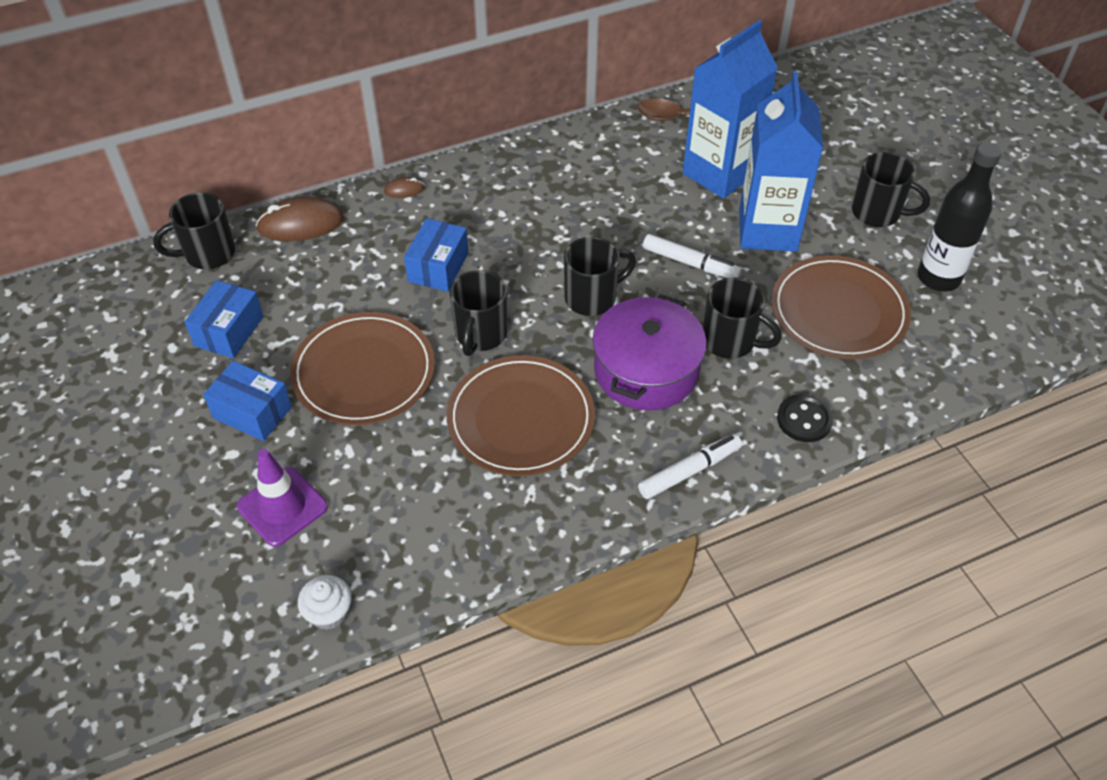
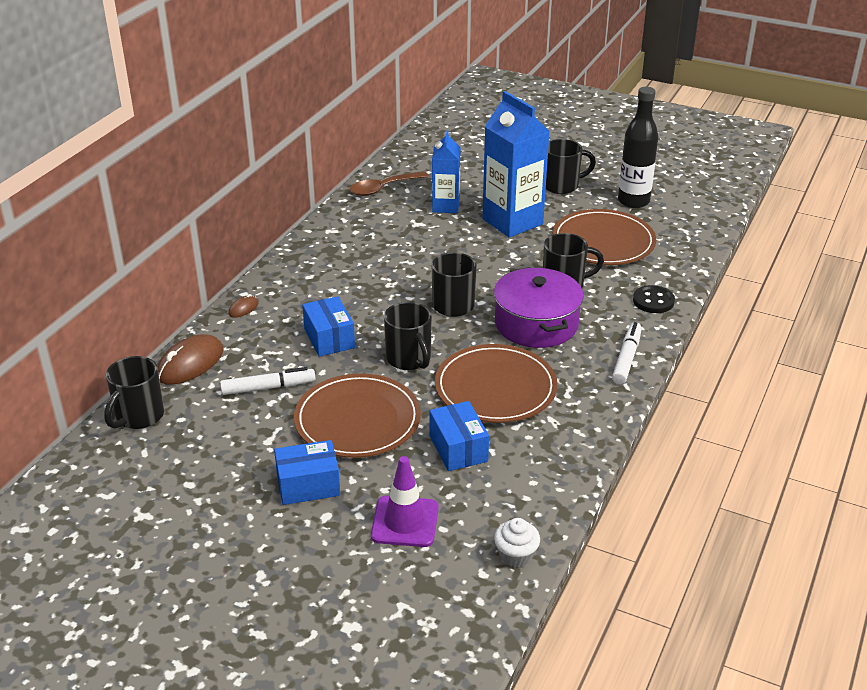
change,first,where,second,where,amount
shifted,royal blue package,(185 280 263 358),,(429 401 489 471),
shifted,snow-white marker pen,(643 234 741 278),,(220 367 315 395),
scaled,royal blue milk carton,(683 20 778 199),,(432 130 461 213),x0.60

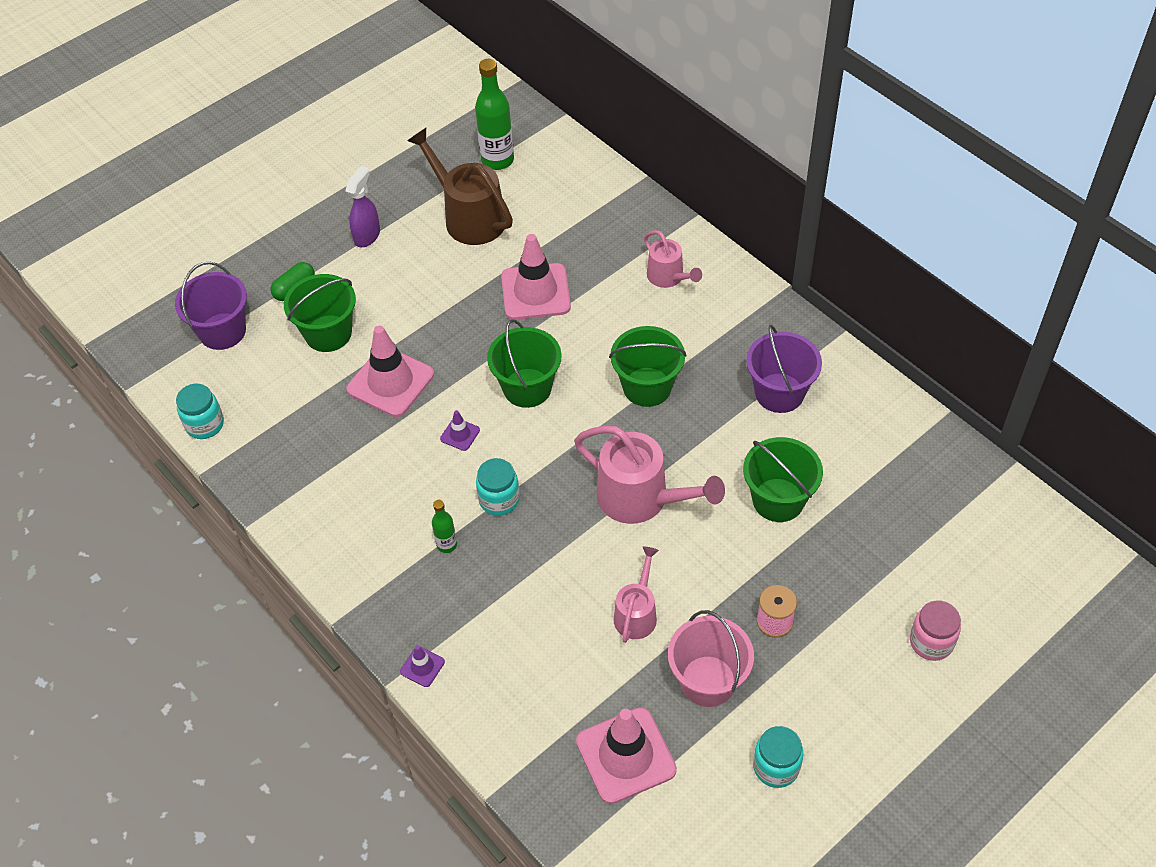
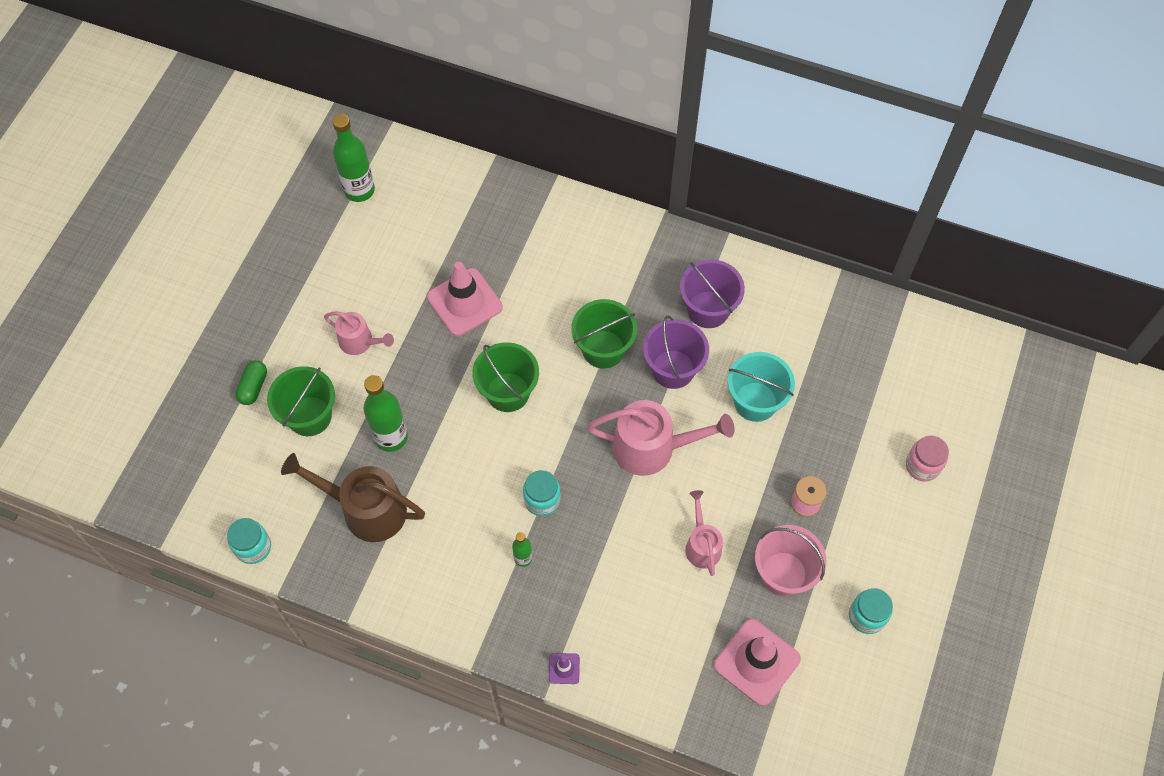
change,first,where,second,where,amount
gone,violet spray bottle,(345 166 380 247),,,
gone,violet road cone,(440 410 480 451),,,
shifted,violet pail,(175 262 247 350),,(643 316 709 389),
shifted,dark brown watering pot,(407 128 513 245),,(281 453 425 542),
shifted,rose-pink watering pot,(644 230 702 288),,(324 311 394 355),
swapped,rose-pink road cone,(347 326 434 417),green bottle,(363 375 408 452),
repainted,green pail,(743 437 823 522),teal pail,(728 352 795 422),

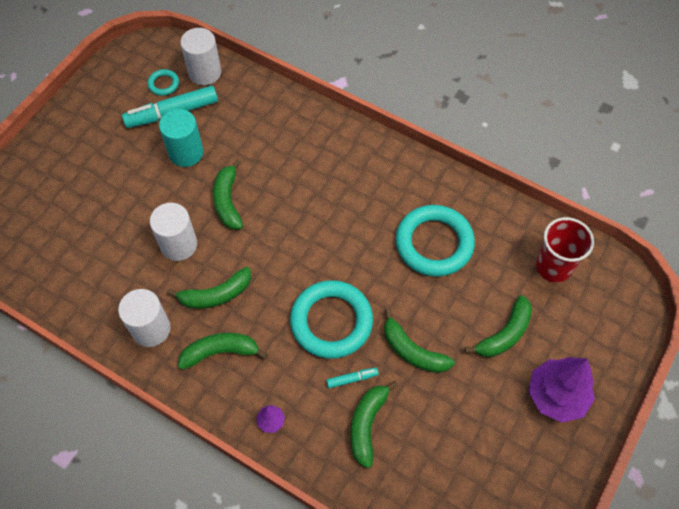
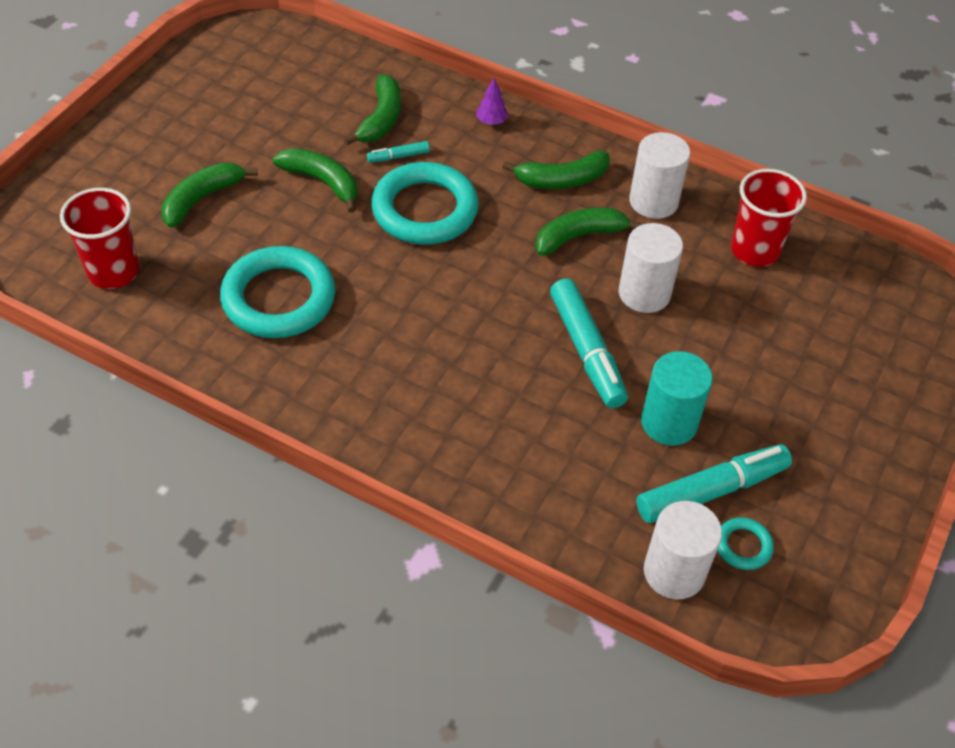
change,first,where,second,where,amount
gone,violet fir tree,(528 357 595 423),,,
new,,,crimson tumbler,(731 169 807 267),
swapped,green toy banana,(213 159 243 229),teal marker pen,(550 278 628 408),

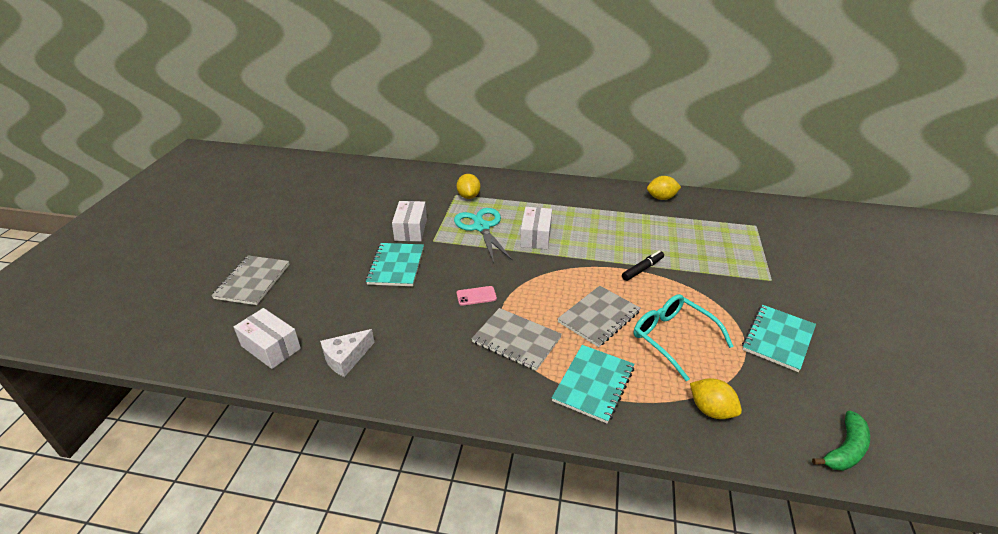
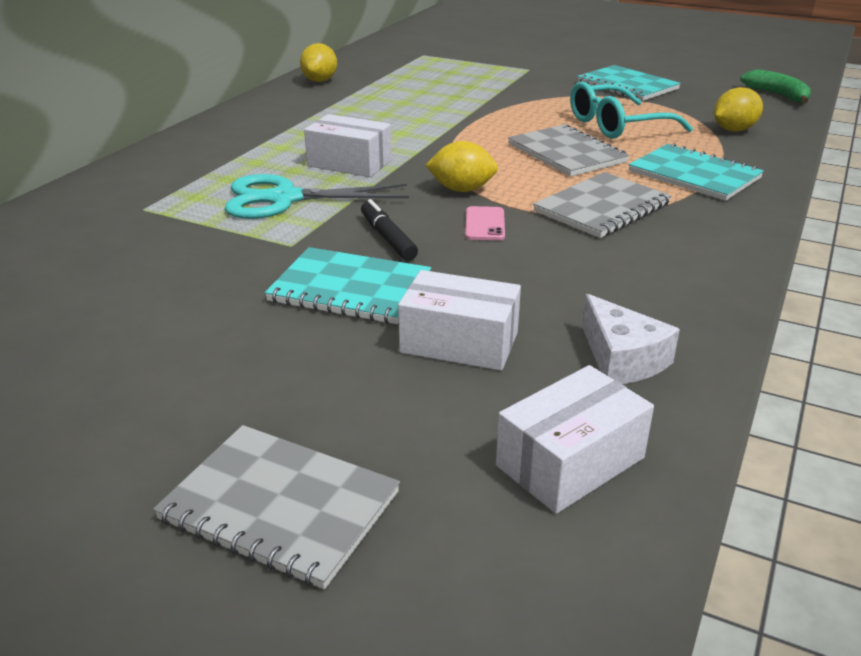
change,first,where,second,where,amount
shifted,snow-white package,(392 201 427 241),,(398 270 521 371),
shifted,yellow toy lemon,(457 174 481 199),,(425 141 498 192),
shifted,ebony marker pen,(622 251 664 281),,(361 199 418 261),

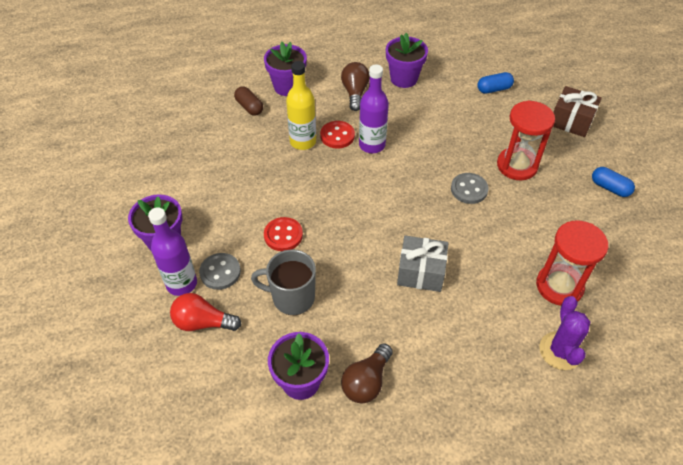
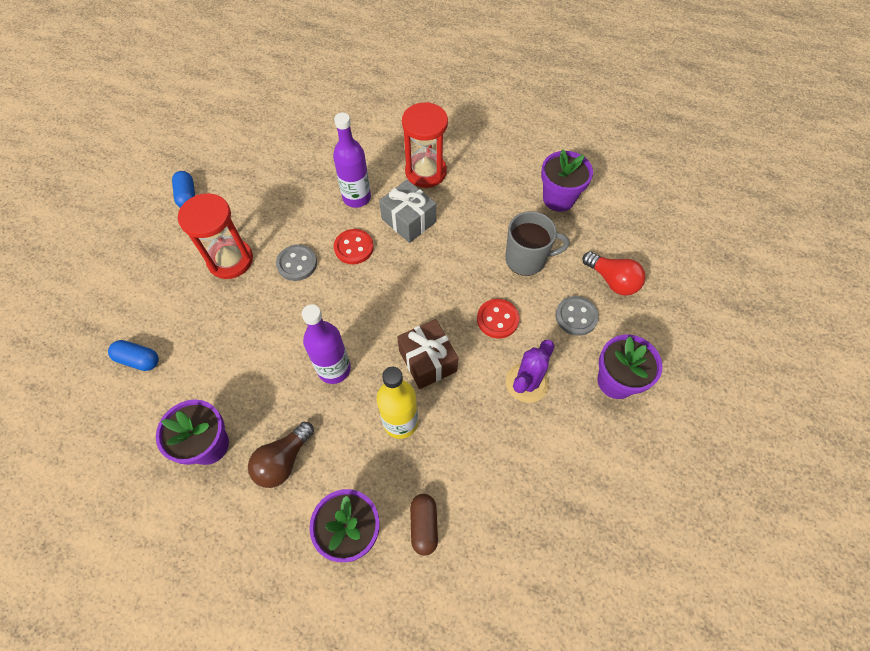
change,first,where,second,where,amount
gone,dark brown bulb,(341 343 393 404),,,
shifted,violet bottle,(148 208 197 296),,(333 113 371 208),
shifted,crimson button,(320 121 355 149),,(334 229 374 264),
shifted,crimson hourglass,(536 220 608 306),,(402 102 448 188),
shifted,violet cactus,(540 296 590 370),,(506 340 555 403),
shifted,dark brown present,(553 86 602 137),,(397 319 458 389),
rotated,grey coffee mug,(251 249 316 315),,(505 211 570 276),45 degrees counterclockwise

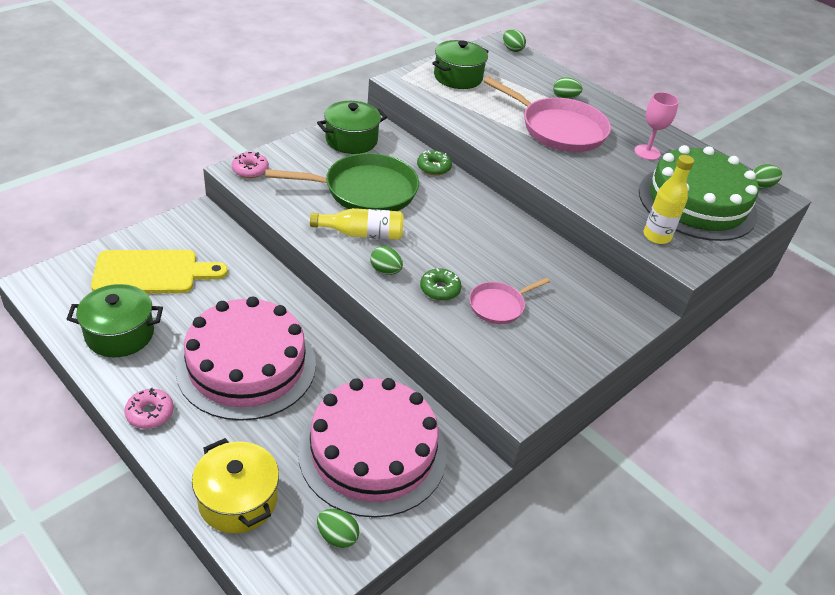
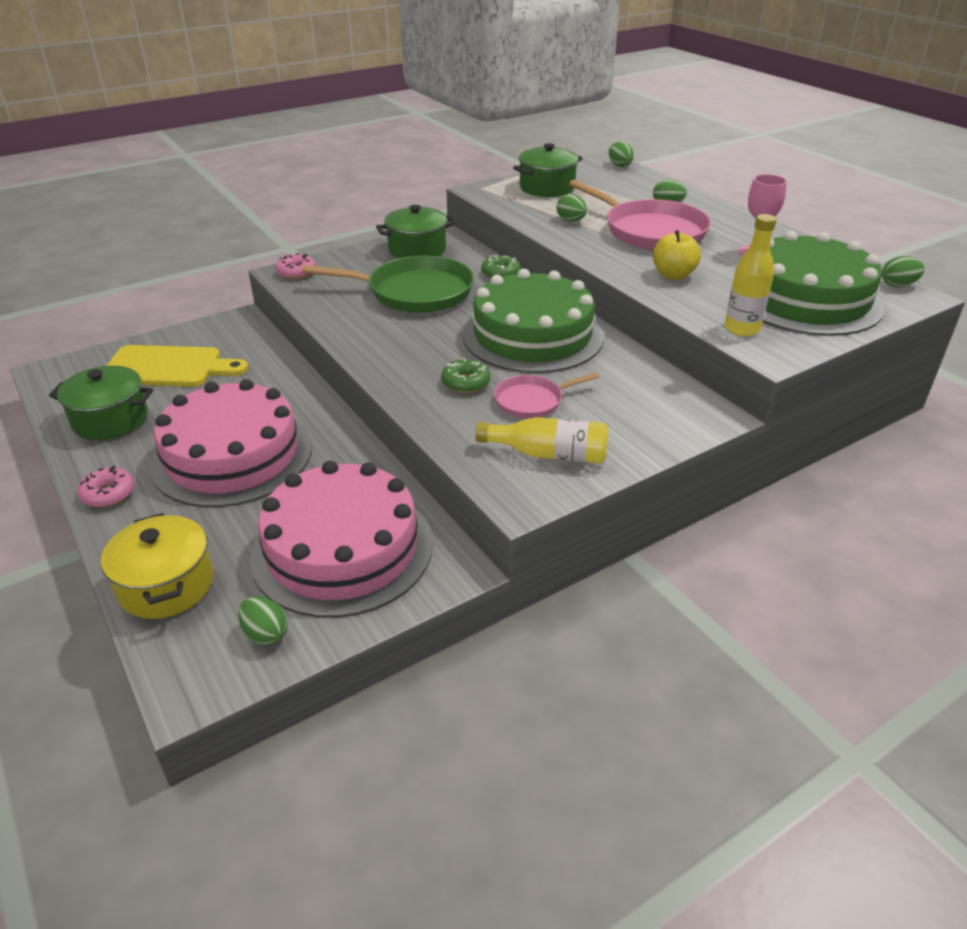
change,first,where,second,where,amount
new,,,green cake,(462 269 604 373),
new,,,yellow apple,(653 230 701 280),
shifted,yellow bottle,(310 208 404 240),,(475 417 609 464),
shifted,green egg,(370 246 403 275),,(556 194 587 221),

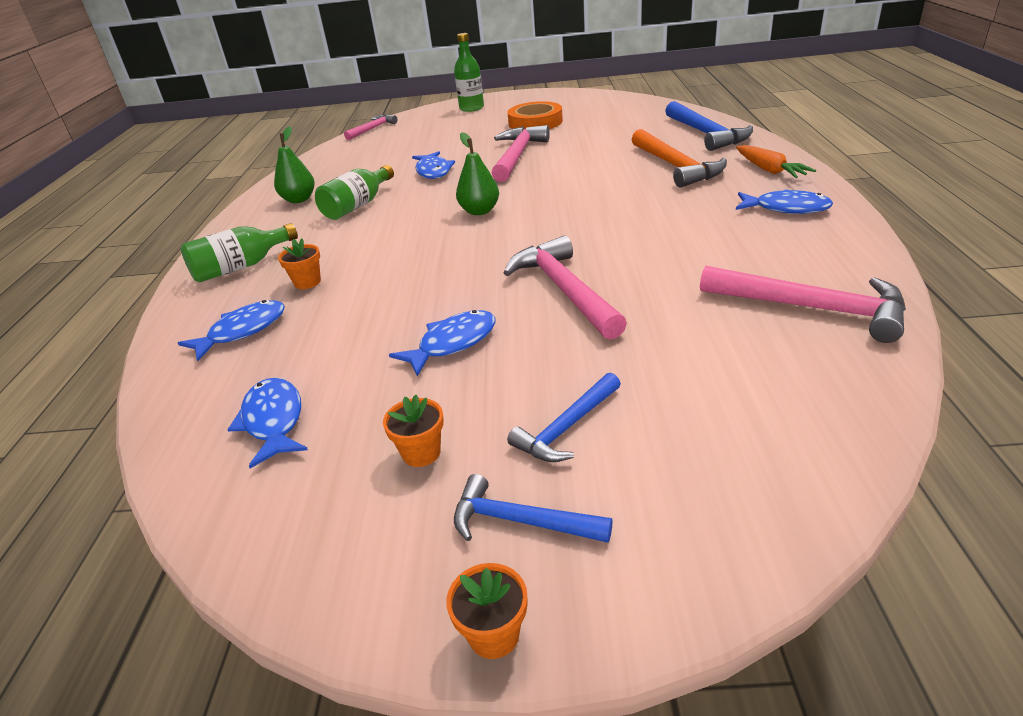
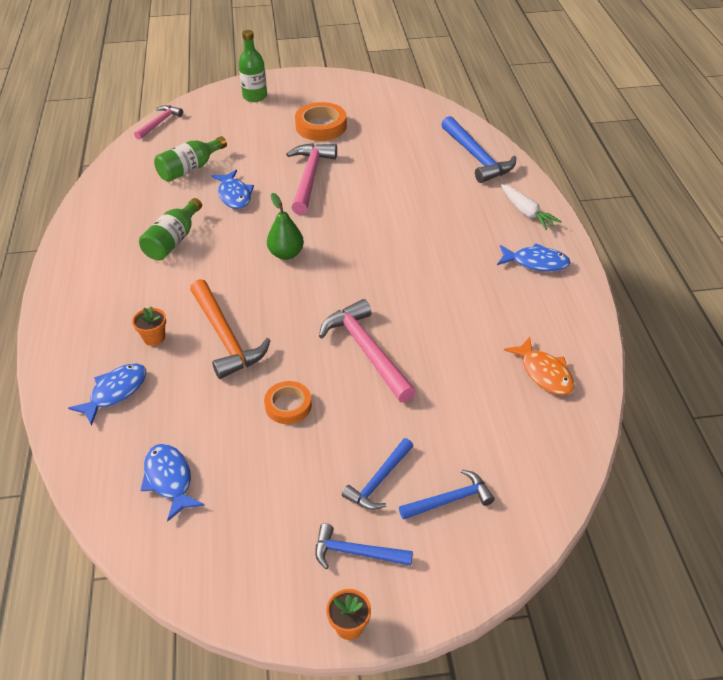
change,first,where,second,where,amount
gone,green pear,(274 126 315 203),,,
gone,orange-coloured potted plant,(383 395 444 467),,,
new,,,royal blue carpenter's hammer,(399 470 495 520),
shifted,green bottle,(181 223 298 283),,(154 136 227 182),
shifted,orange-coloured carpenter's hammer,(631 129 727 188),,(190 279 271 379),
swapped,royal blue fish,(389 310 495 377),orange-coloured tape,(264 381 312 424),
swapped,rose-pink carpenter's hammer,(700 266 906 343),orange-coloured fish,(504 337 575 395),
repainted,orange-coloured root vegetable,(736 145 816 178),snow-white root vegetable,(501 184 562 230),

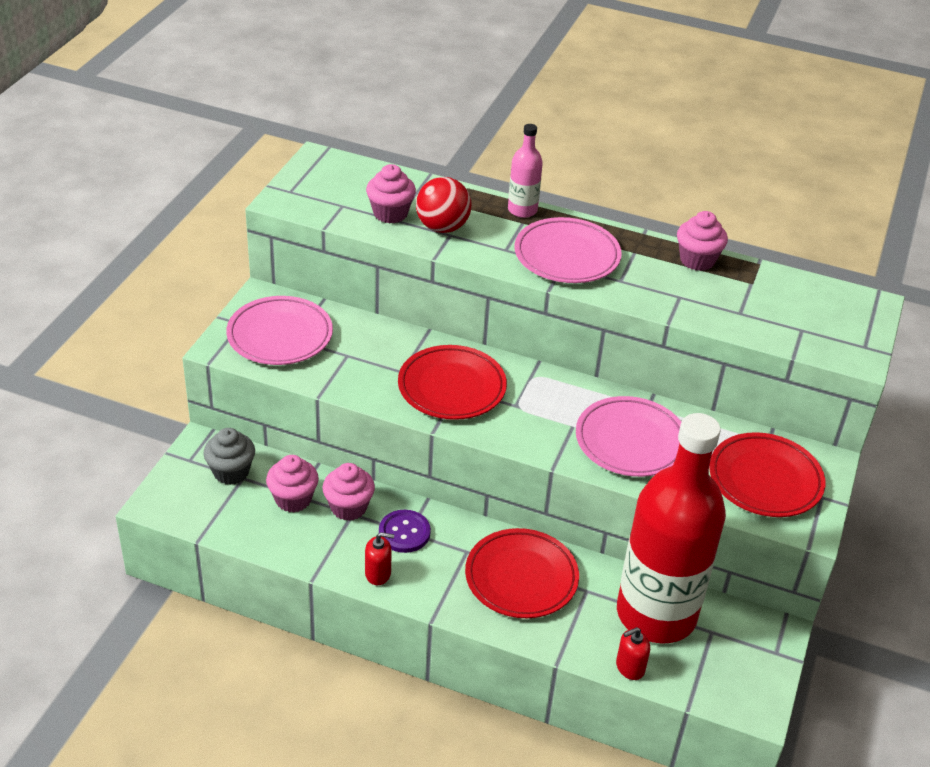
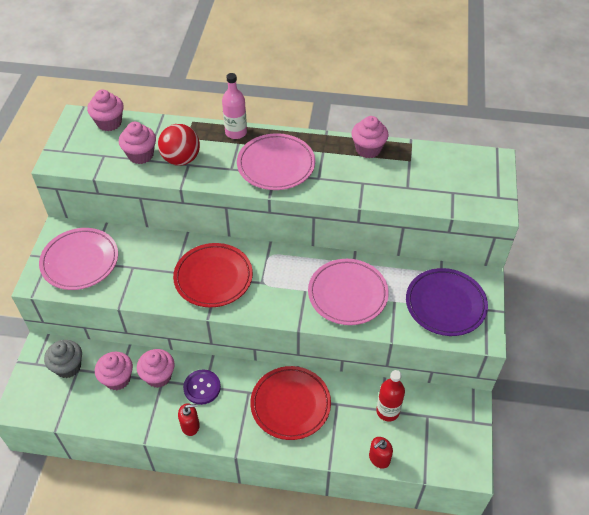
change,first,where,second,where,amount
new,,,rose-pink muffin,(87 89 124 131),
repainted,crimson dinner plate,(709 432 825 517),violet dinner plate,(406 268 488 336),
scaled,crimson bottle,(617 413 726 644),,(376 370 405 422),x0.41

